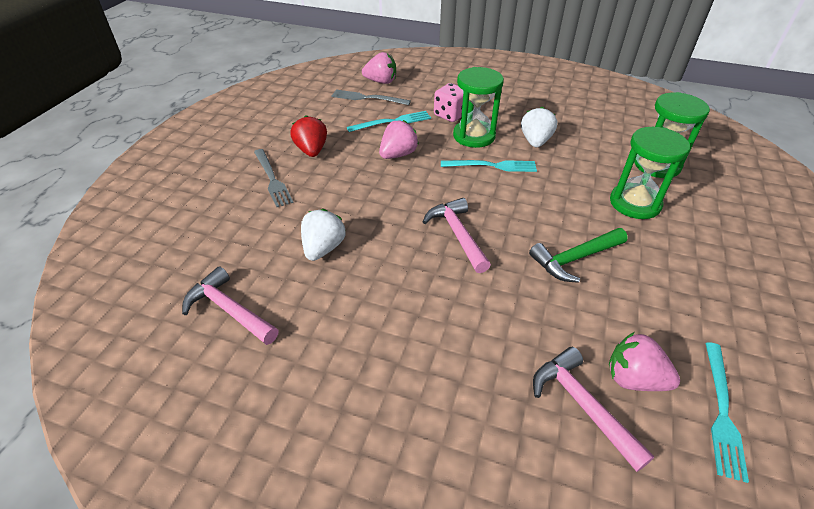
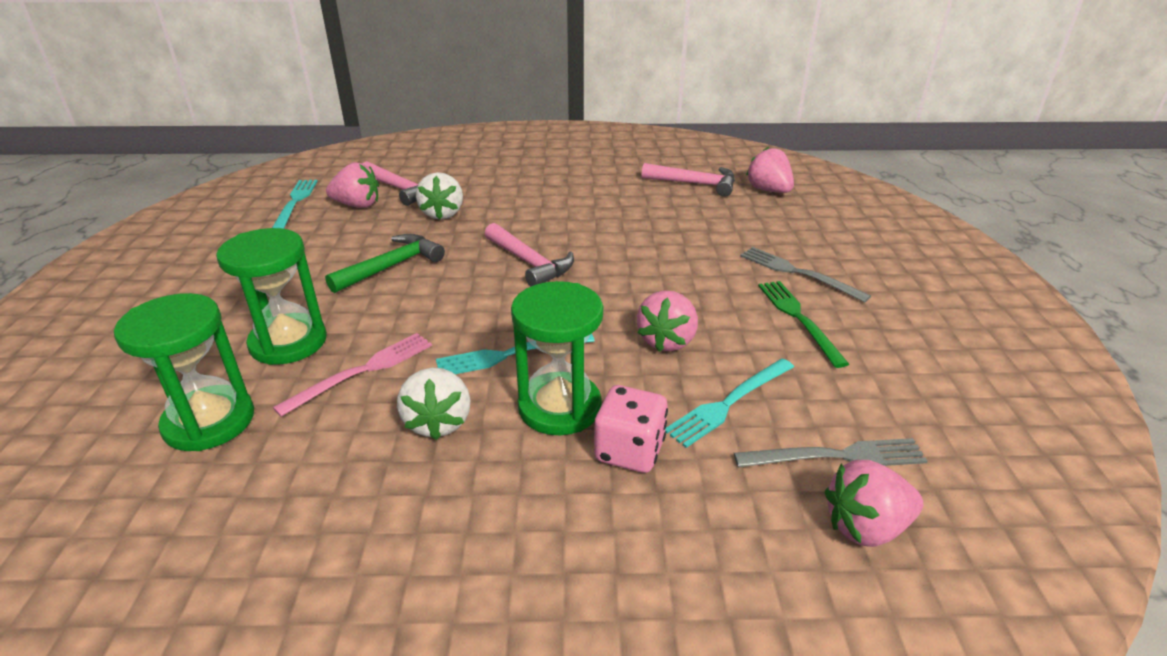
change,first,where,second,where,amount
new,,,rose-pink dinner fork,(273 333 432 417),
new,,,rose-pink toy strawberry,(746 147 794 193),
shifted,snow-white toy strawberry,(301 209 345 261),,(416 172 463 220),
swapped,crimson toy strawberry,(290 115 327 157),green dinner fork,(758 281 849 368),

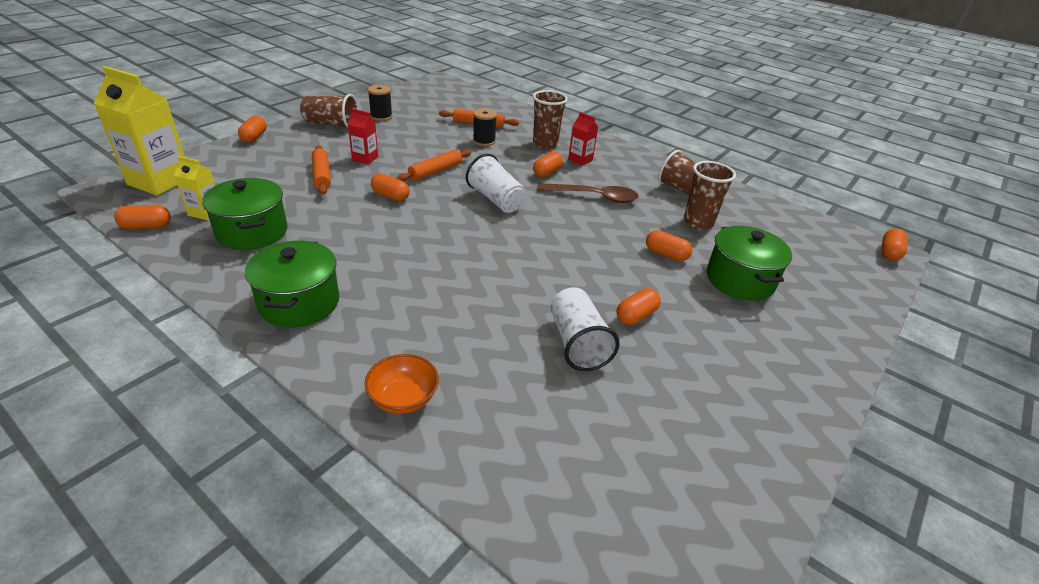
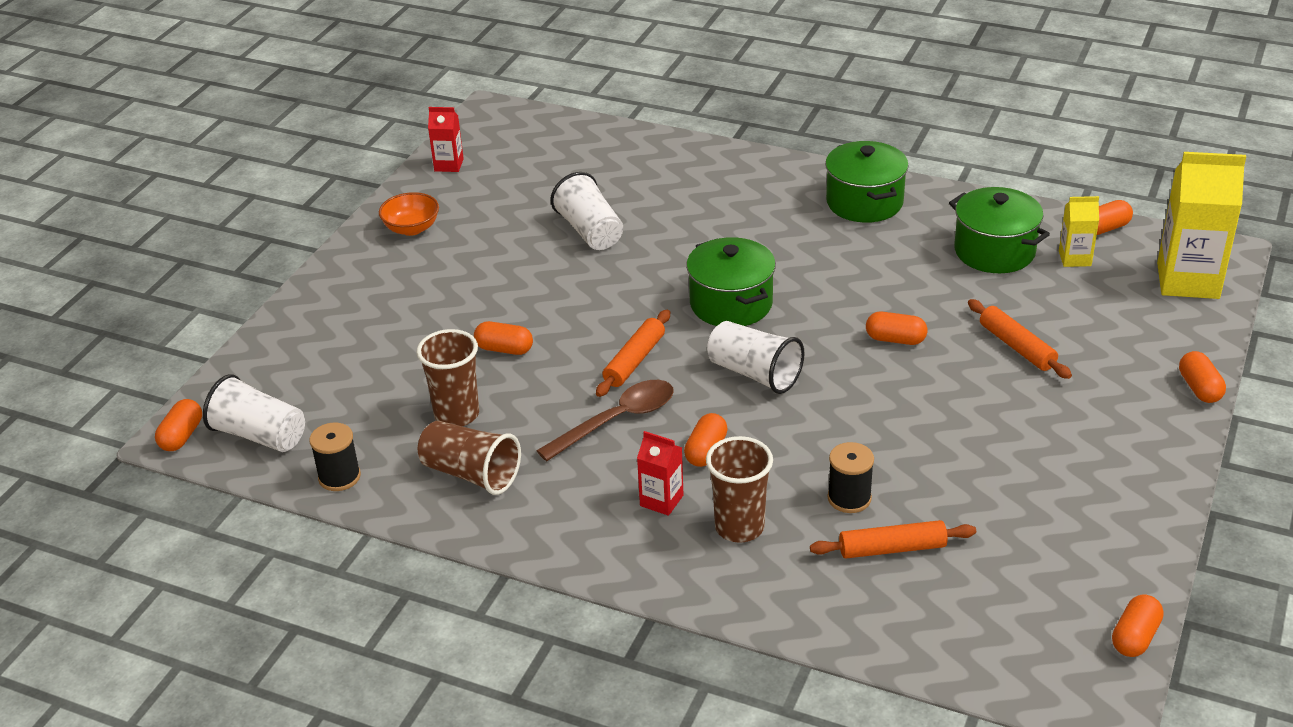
change,first,where,second,where,amount
gone,dark brown tumbler,(300 94 359 128),,,
new,,,snow-white tumbler,(203 374 305 452),
shifted,crimson milk carton,(348 109 378 164),,(428 107 464 172),
shifted,orange-coloured deep dish,(365 354 439 414),,(379 192 439 236),
shifted,ebony reel of thread,(368 85 393 121),,(310 422 361 491),
shifted,orange-coloured rolling pin,(396 149 471 182),,(596 310 670 397),
shifted,orange-coloured pill,(616 288 661 325),,(1112 595 1164 657),
shifted,green cooking pot,(707 226 792 301),,(686 237 776 326),
rotated,dark brown tablespoon,(537 183 639 203),,(536 380 674 461),150 degrees clockwise

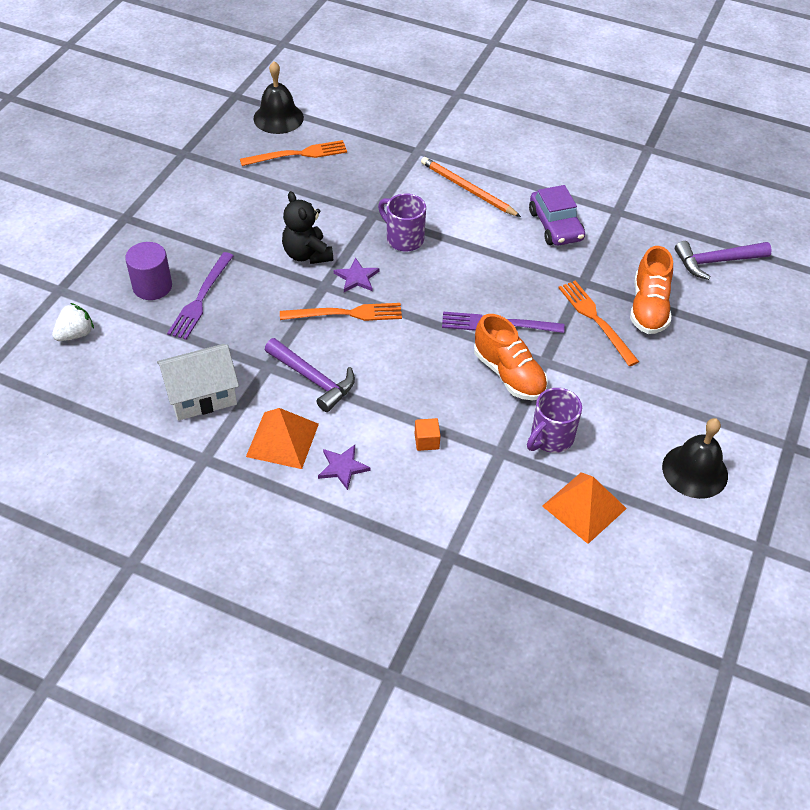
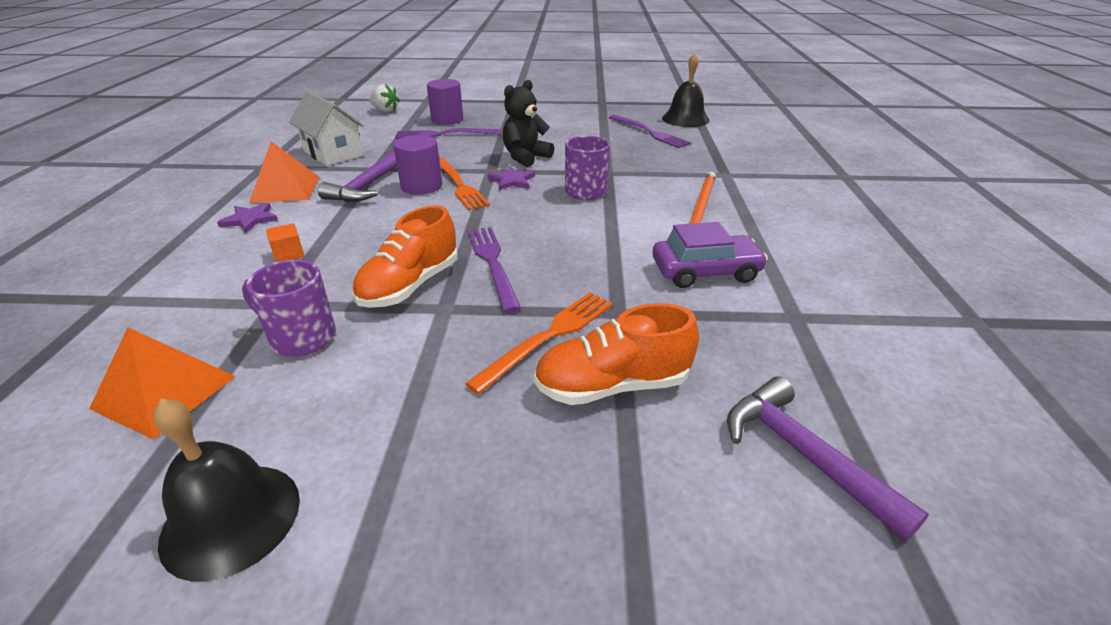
change,first,where,second,where,amount
new,,,violet cylinder shape,(393 135 442 195),
repainted,orange-coloured dinner fork,(240 140 347 166),violet dinner fork,(609 115 691 148),
rotated,violet car,(529 185 585 246),,(652 222 768 288),150 degrees counterclockwise

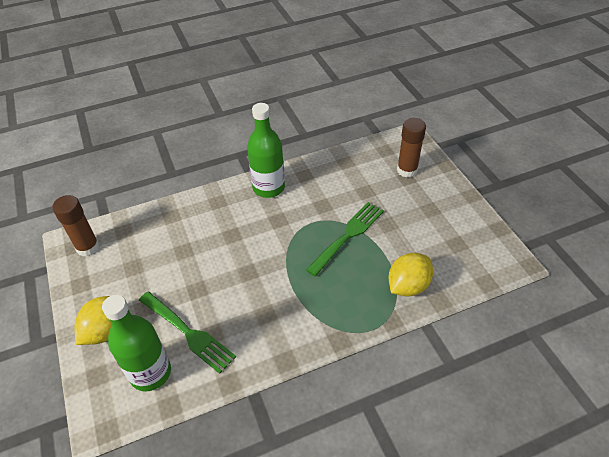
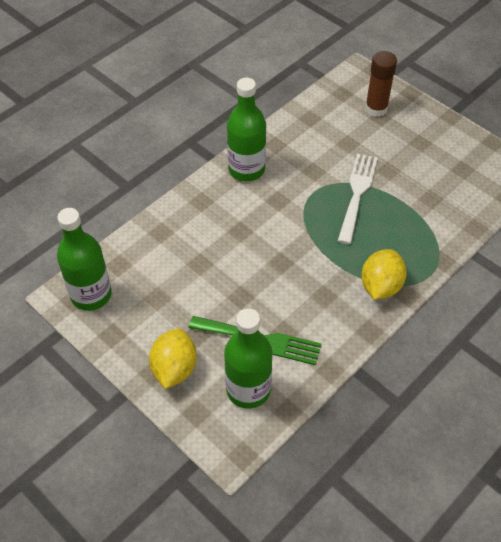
change,first,where,second,where,amount
shifted,yellow toy lemon,(389 253 433 296),,(361 249 407 300),
swapped,dark brown glue stick,(52 195 100 256),green bottle,(57 208 112 311),
repainted,green dinner fork,(306 202 384 277),snow-white dinner fork,(338 154 378 244),

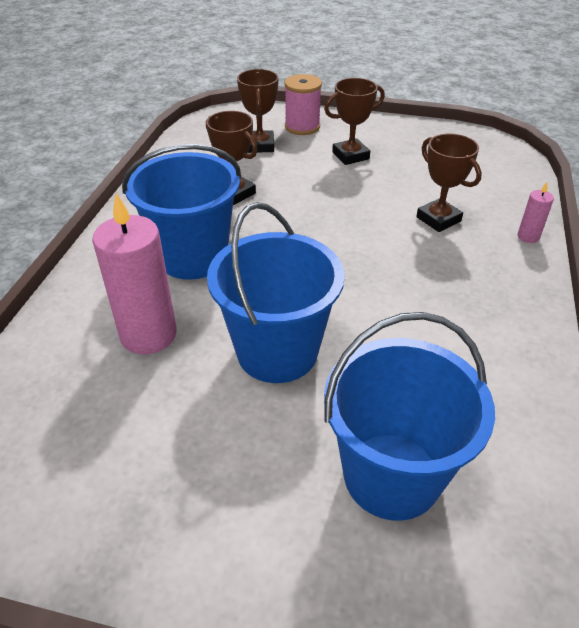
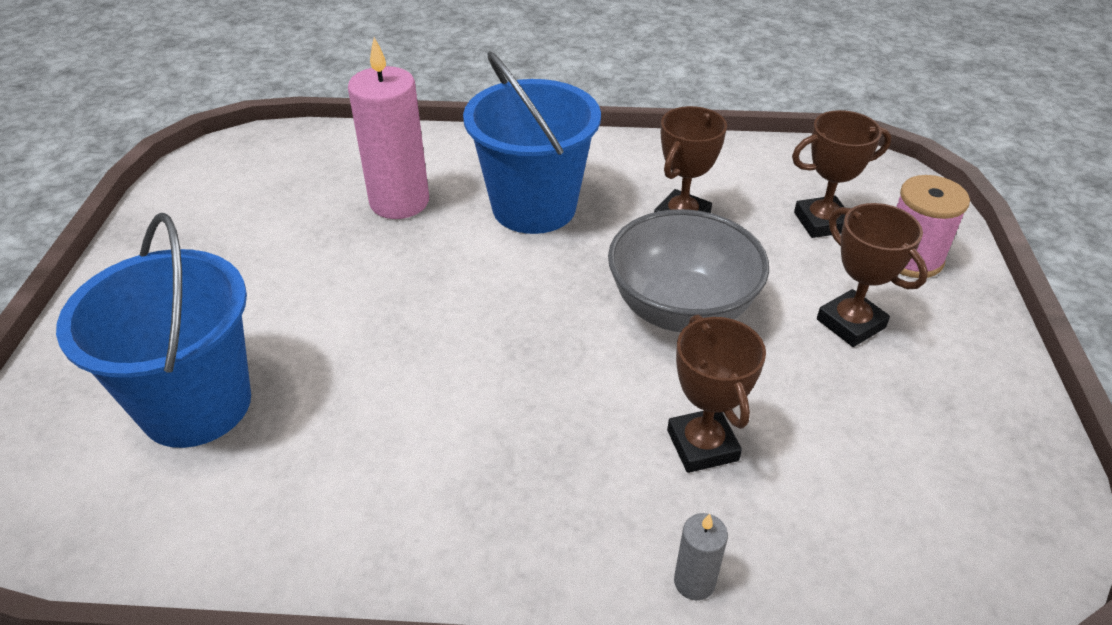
change,first,where,second,where,amount
gone,royal blue pail,(207 202 345 383),,,
new,,,grey deep dish,(608 209 769 332),
repainted,rose-pink pillar candle,(518 182 554 243),grey pillar candle,(674 513 728 601),
rotated,dark brown trophy,(416 134 482 232),,(667 315 766 473),60 degrees counterclockwise

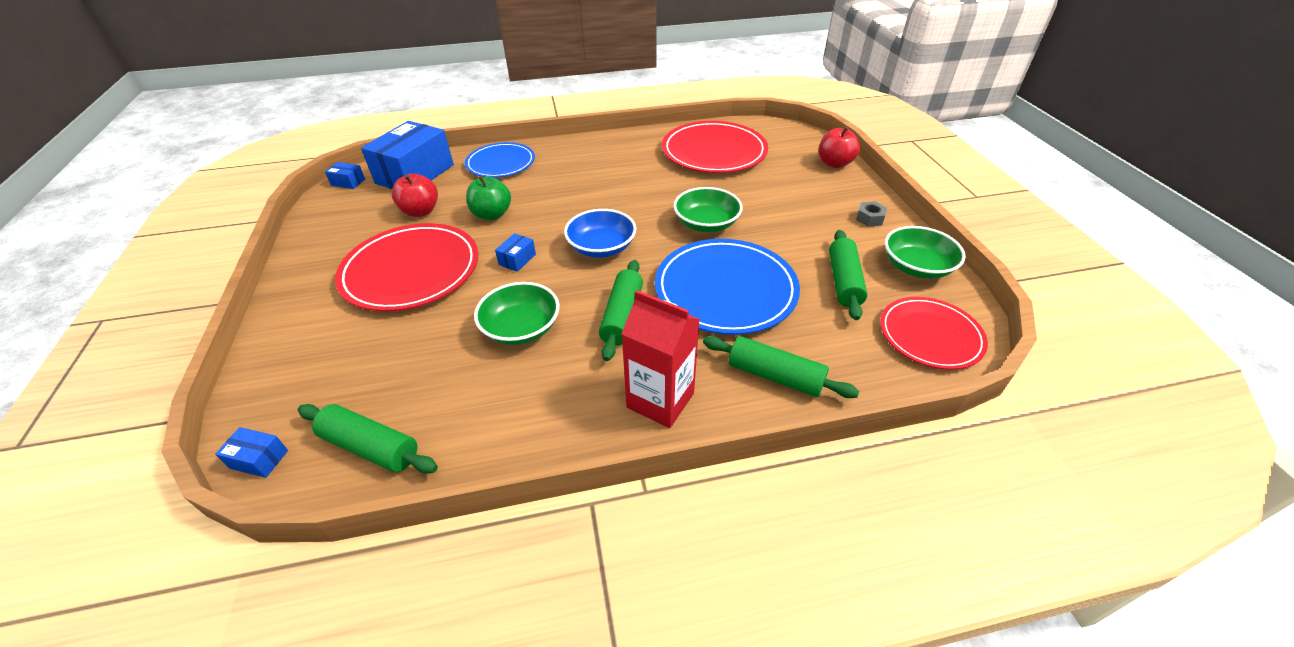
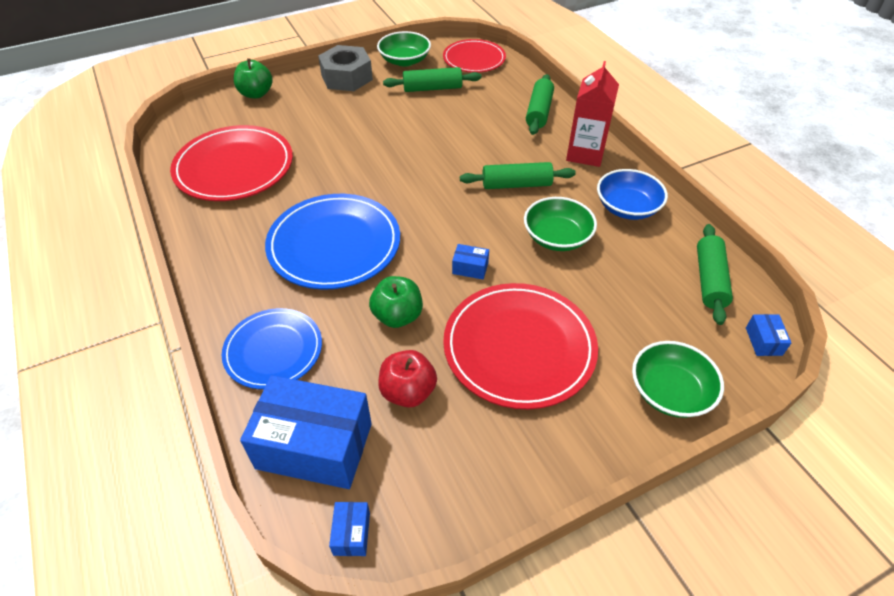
change,first,where,second,where,amount
shifted,royal blue deep dish,(564 209 636 258),,(597 169 668 220),
shifted,royal blue dinner plate,(655 239 800 335),,(265 194 400 289),
shifted,green deep dish,(673 187 743 232),,(632 341 724 418),
repainted,crimson apple,(819 127 860 168),green apple,(234 58 273 98),
scaled,grey hexagon nut,(856 201 887 227),,(318 45 373 91),x2.22

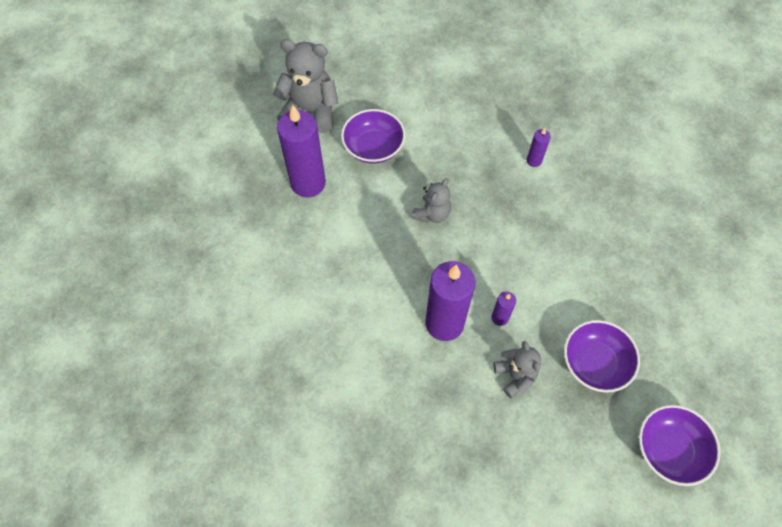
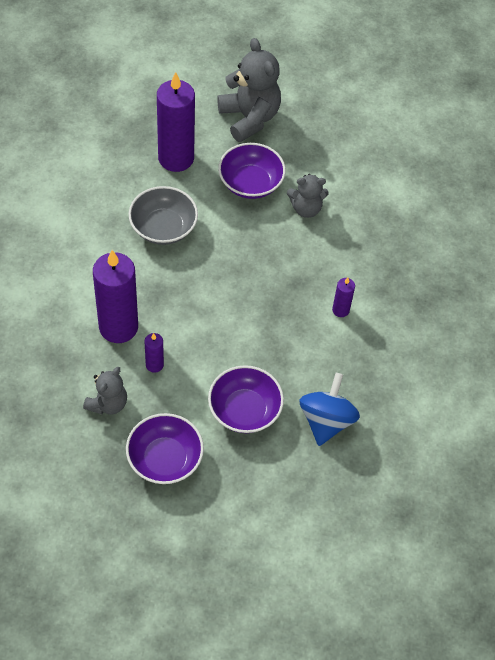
change,first,where,second,where,amount
new,,,grey deep dish,(129 186 198 245),
new,,,royal blue whirligig,(299 373 360 446),
shifted,grey teddy bear,(411 178 451 223),,(287 174 329 218),
shifted,violet deep dish,(639 405 721 486),,(208 365 284 433),

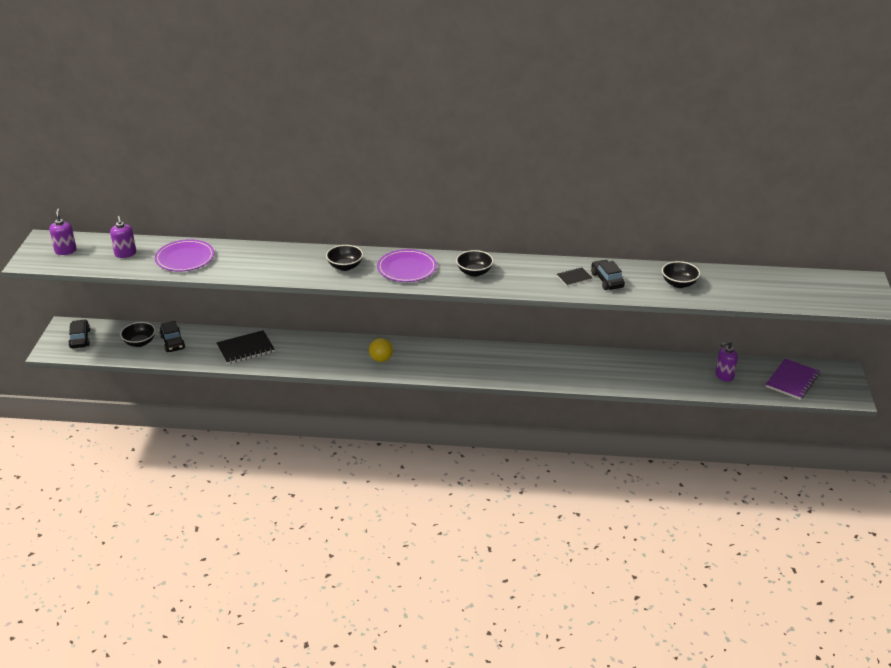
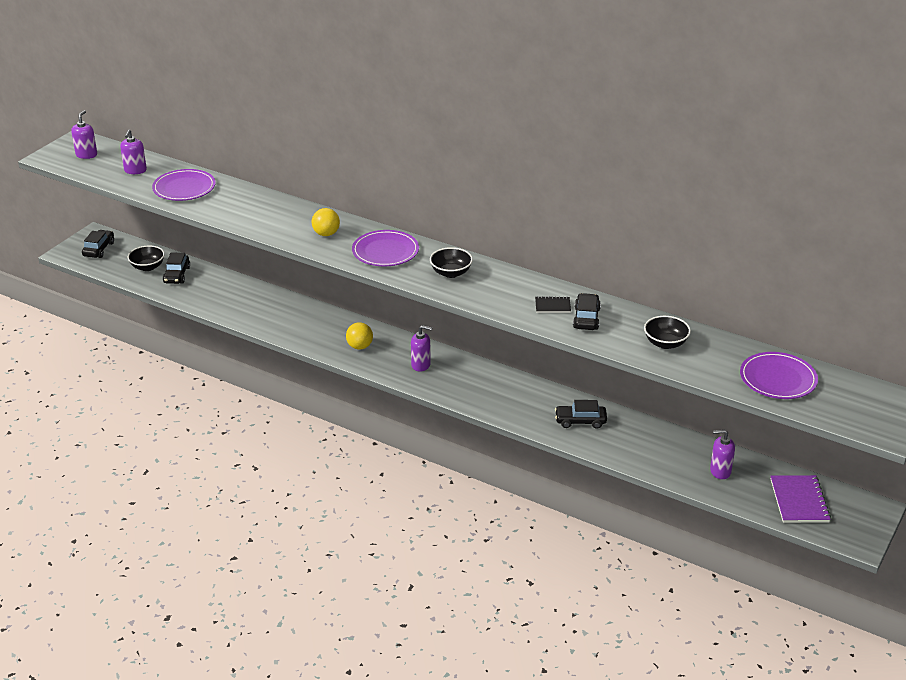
change,first,where,second,where,amount
gone,ebony notepad,(216 330 275 364),,,
new,,,violet soap dispenser,(411 325 432 372),
new,,,ebony car,(555 400 607 429),
new,,,violet dinner plate,(740 352 818 399),
swapped,ebony deep dish,(326 245 363 271),yellow sphere,(312 208 340 236),
rotated,violet notepad,(766 359 820 400),,(771 475 831 523),60 degrees counterclockwise

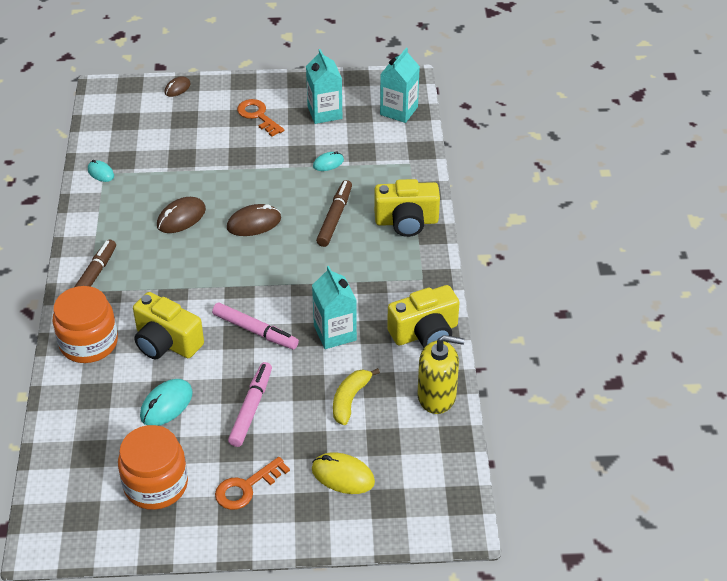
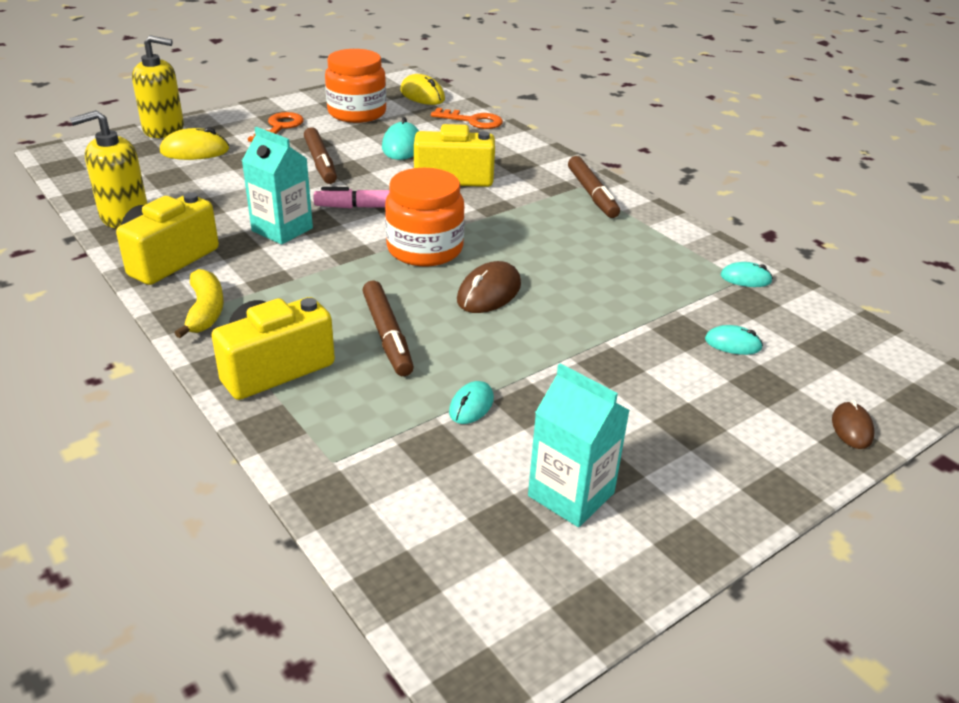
change,first,where,second,where,amount
gone,dark brown PC mouse,(157 197 206 233),,,
gone,teal milk carton,(380 48 420 123),,,
new,,,yellow soap dispenser,(132 35 184 138),
new,,,yellow PC mouse,(400 74 445 105),
new,,,teal PC mouse,(705 325 763 355),
shifted,orange-coloured jar,(53 286 118 363),,(385 168 465 266),
shifted,orange-coloured latchkey,(237 99 284 137),,(431 108 503 129),
shifted,yellow toy banana,(333 368 380 425),,(175 269 224 338),
repainted,rose-pink marker pen,(228 362 272 447),dark brown marker pen,(304 127 337 184),

